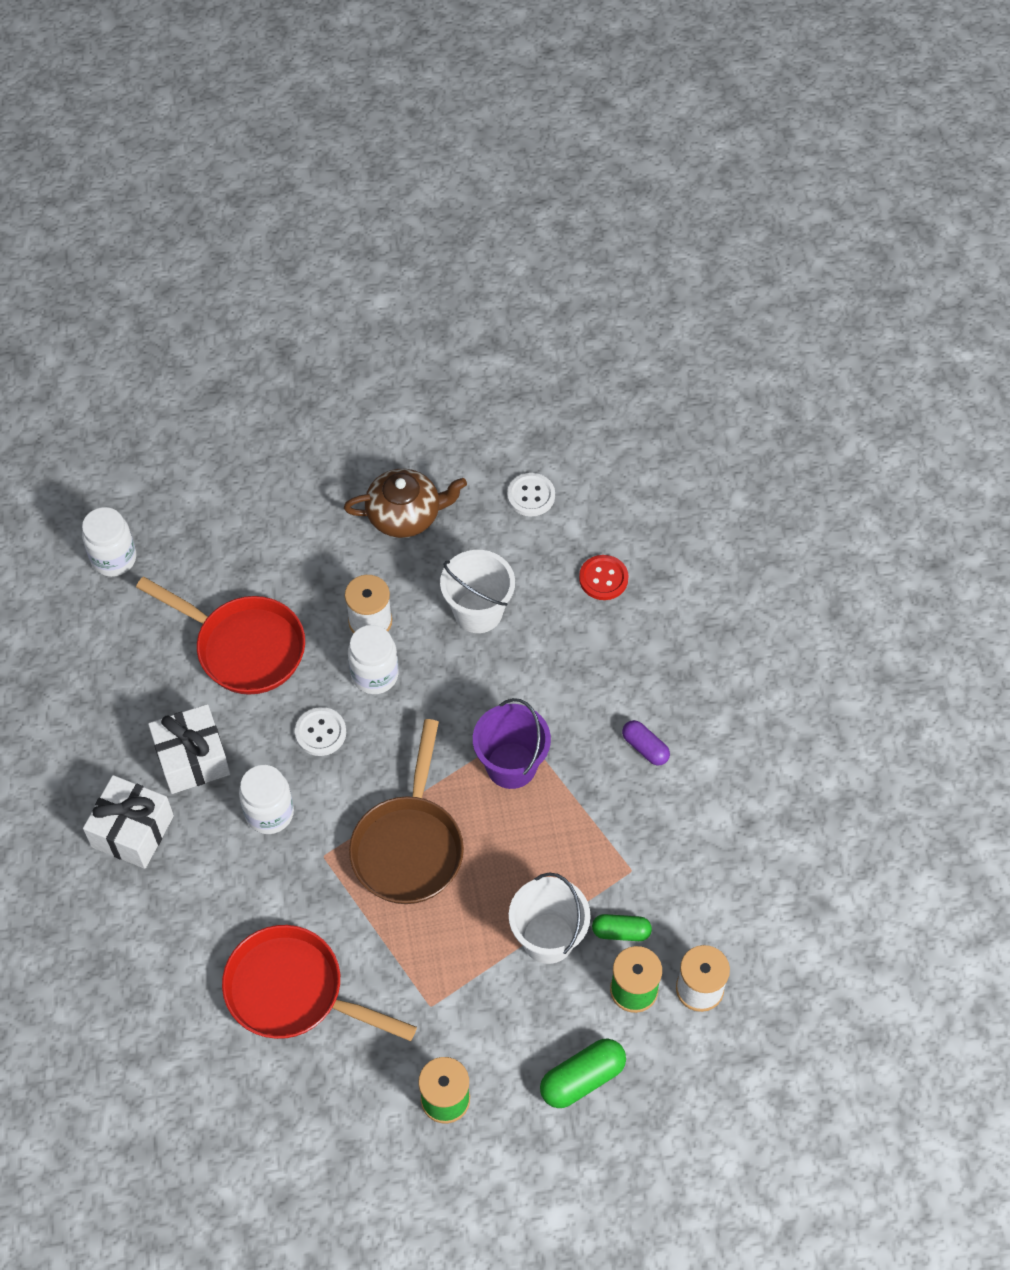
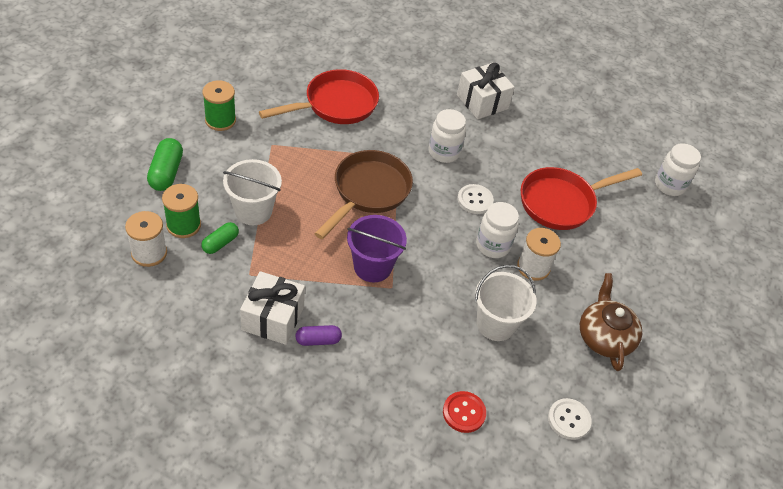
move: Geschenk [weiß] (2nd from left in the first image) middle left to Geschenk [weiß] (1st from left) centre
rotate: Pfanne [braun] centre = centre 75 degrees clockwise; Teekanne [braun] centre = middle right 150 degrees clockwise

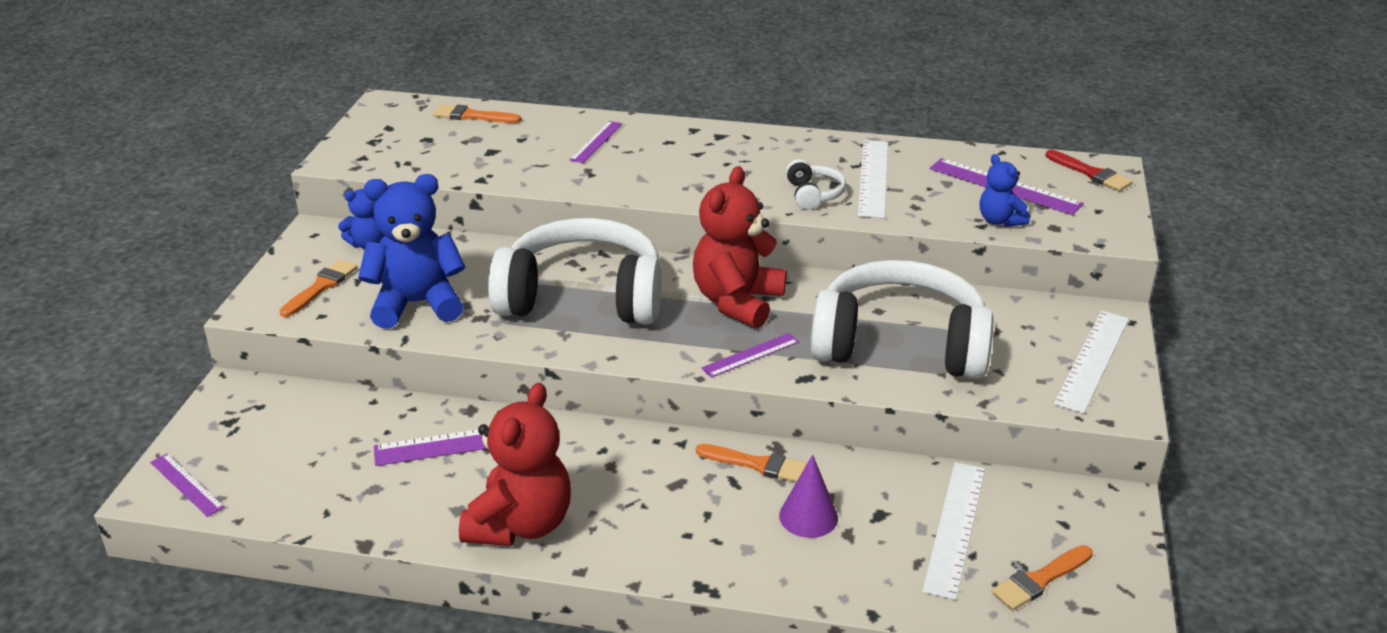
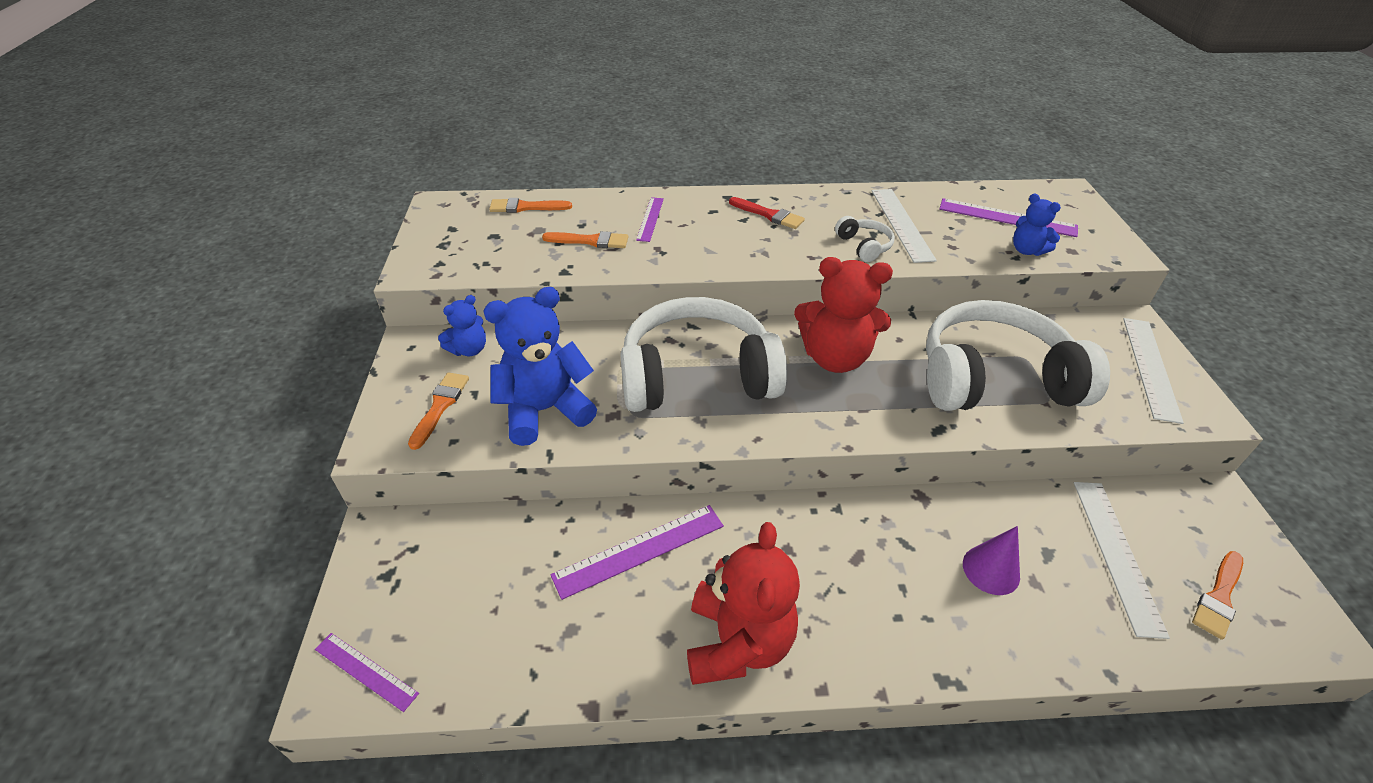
delete: Lineal [lila] (4th from left) centre
move: Pinsel [orange] (3rd from left) bottom centre to top centre; Pinsel [rot] top right to top centre
rotate: Teddybär [rot] (2nd from left) centre = centre 90 degrees counterclockwise

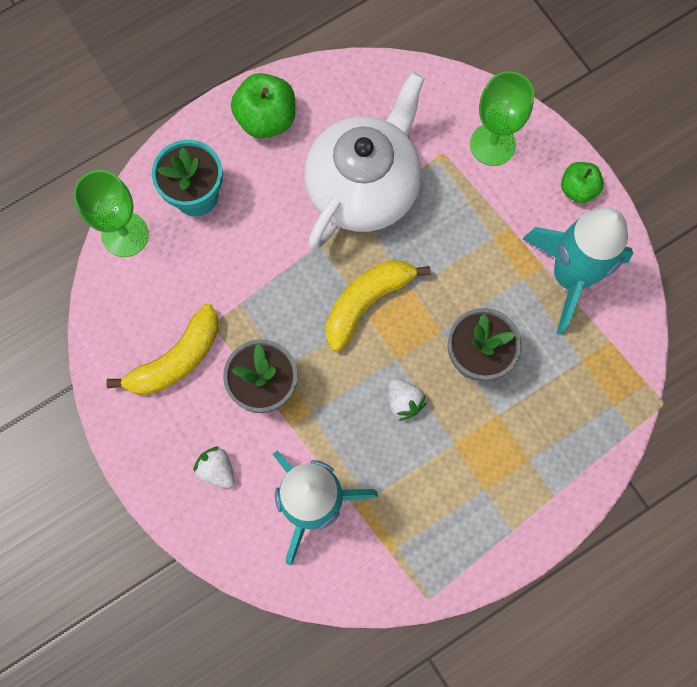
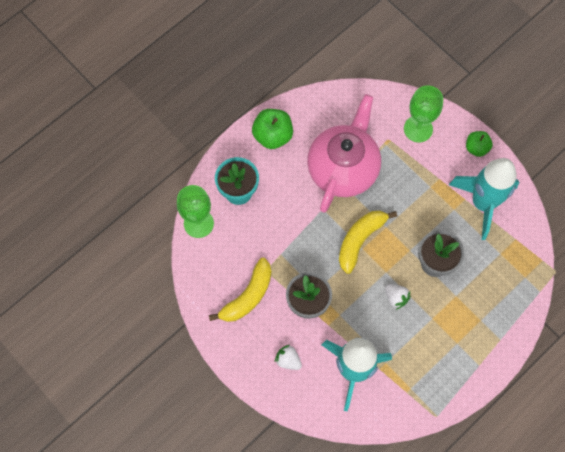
recolor: Teekanne [weiß] top centre to Teekanne [rosa] centre

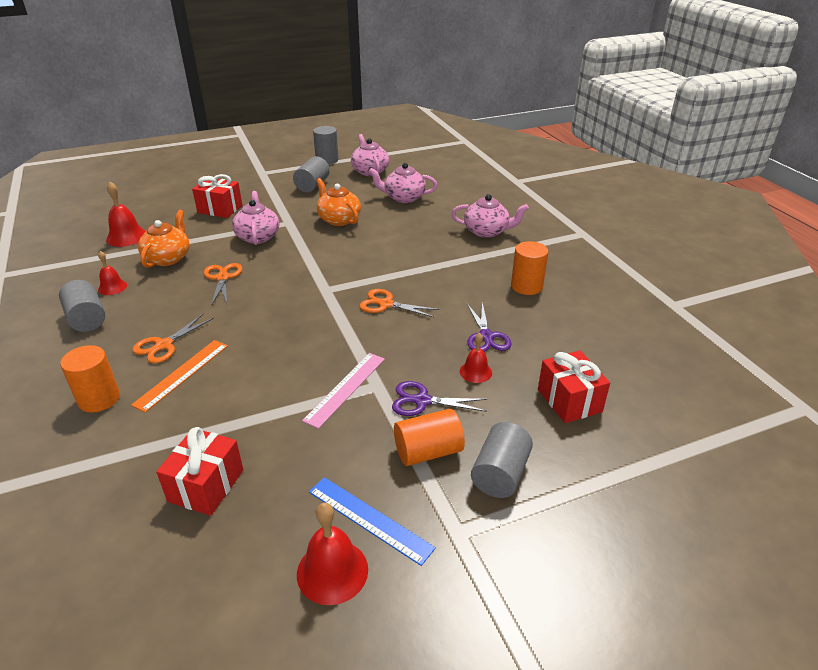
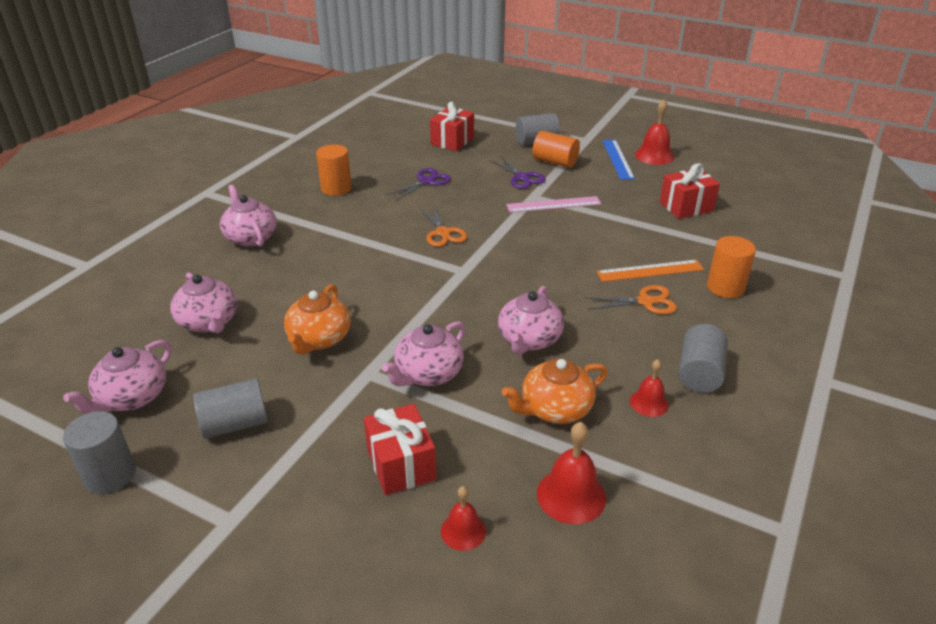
move: Glocke [rot] (4th from left in the first image) centre to Glocke [rot] (1st from left) bottom centre
replace: Schere [orange] (2nd from left) middle left to Teekanne [rosa] (5th from left) centre

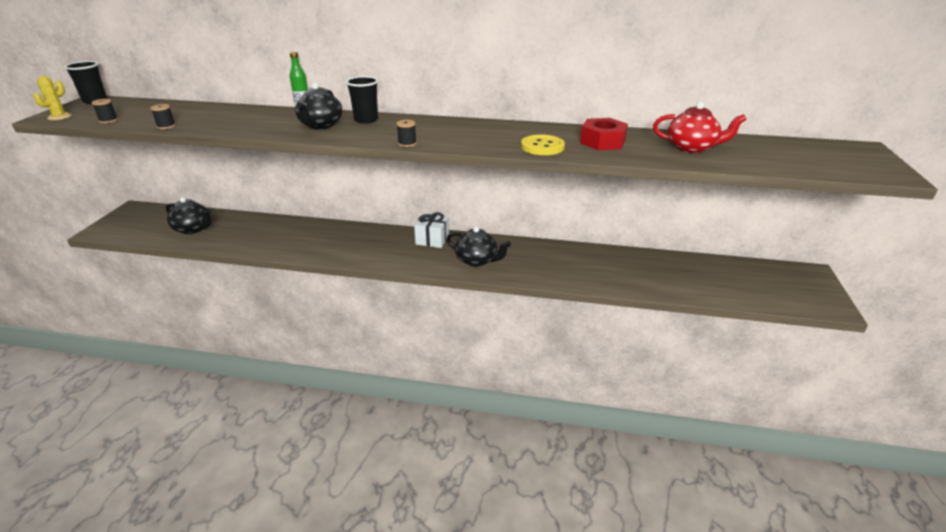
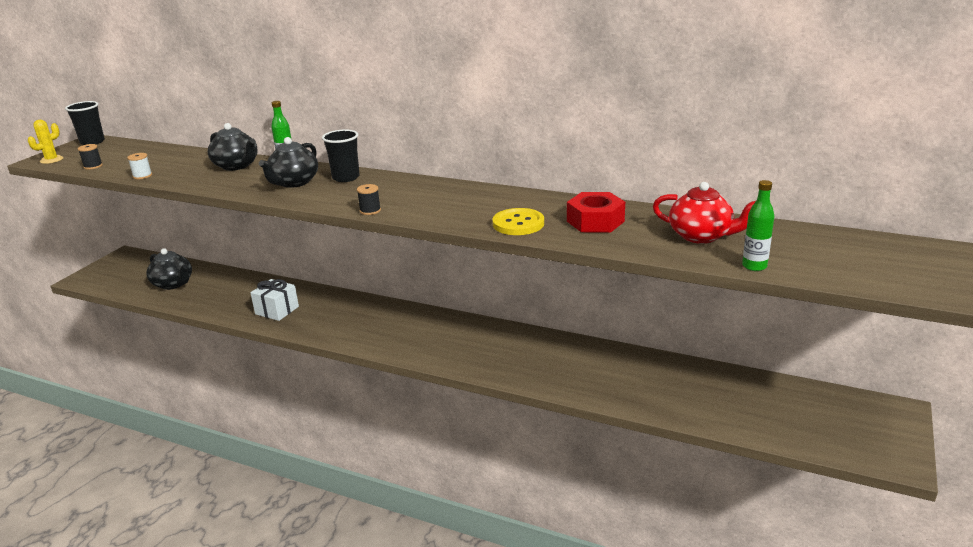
insert: Flasche [grün] (2nd from left) middle right
move: Teekanne [schwarz] (3rd from left in the first image) centre to Teekanne [schwarz] (2nd from left) top left; Geschenk [weiß] centre to middle left
recolor: Garnrolle [schwarz] (2nd from left) top left to Garnrolle [weiß] top left

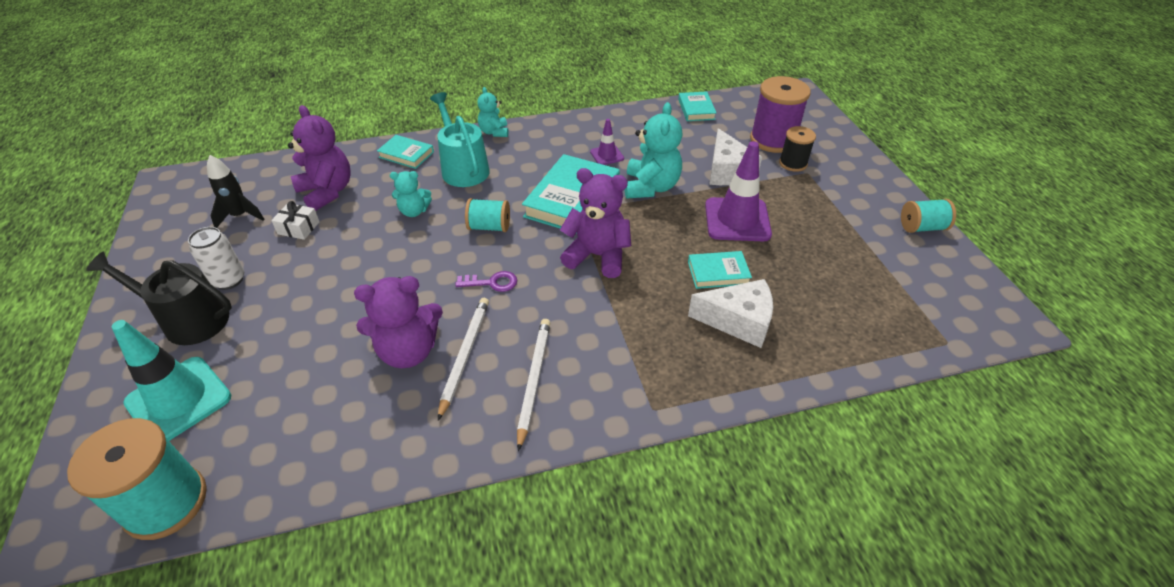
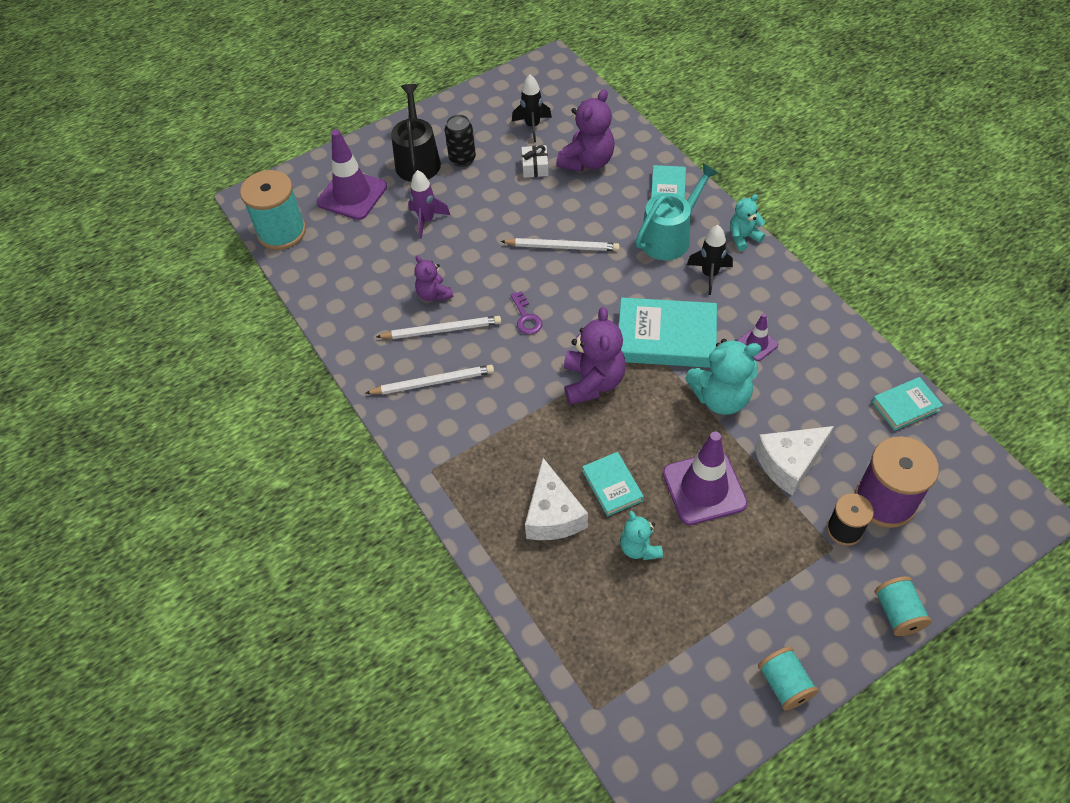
insert: Rakete [lila] top centre; Bleistift [weiß] (3rd from left) top centre; Rakete [schwarz] (2nd from left) top centre
move: Teddybär [türkis] (1st from left) top centre to centre; Garnrolle [türkis] (2nd from left in the first image) centre to Garnrolle [türkis] (3rd from left) bottom right
recolor: Leitkegel [türkis] middle left to Leitkegel [lila] (1st from left) top left; Dose [weiß] middle left to Dose [schwarz] top centre
resize: Teddybär [lila] (2nd from left in the first image) centre = centre x0.58

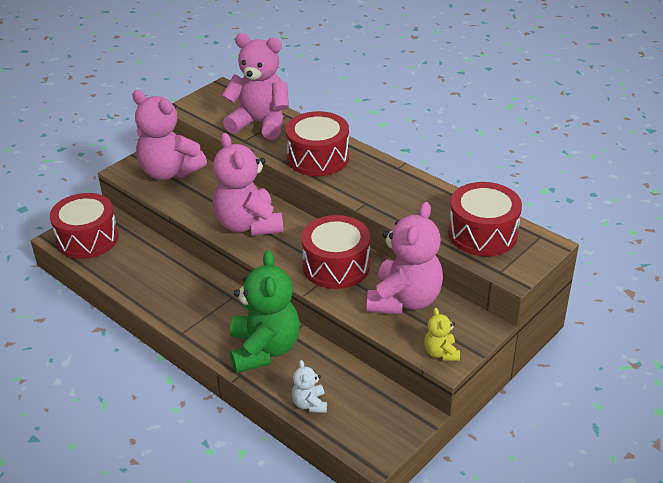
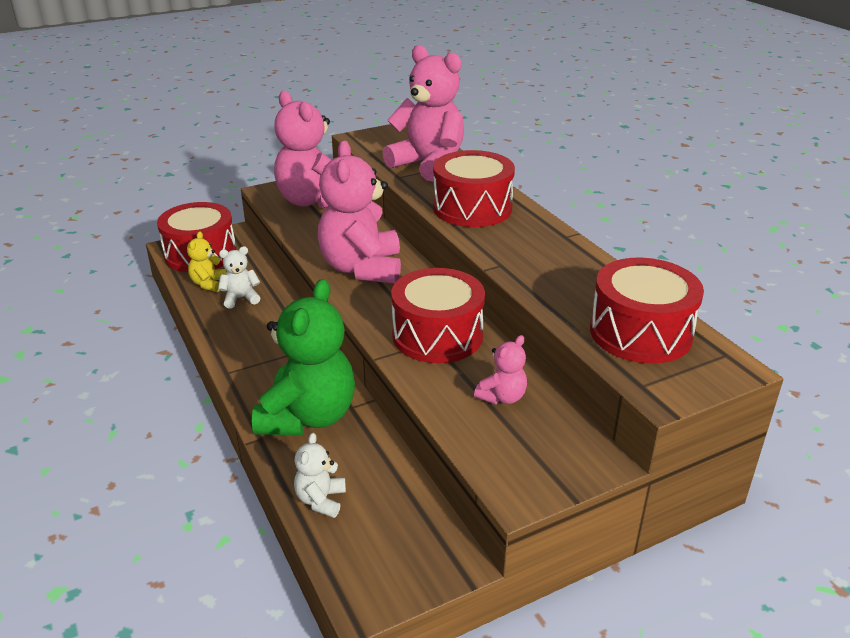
insert: Teddybär [weiß] (1st from left) middle left
move: Teddybär [gelb] bottom right to middle left
resize: Teddybär [rosa] (4th from left) centre = centre x0.46

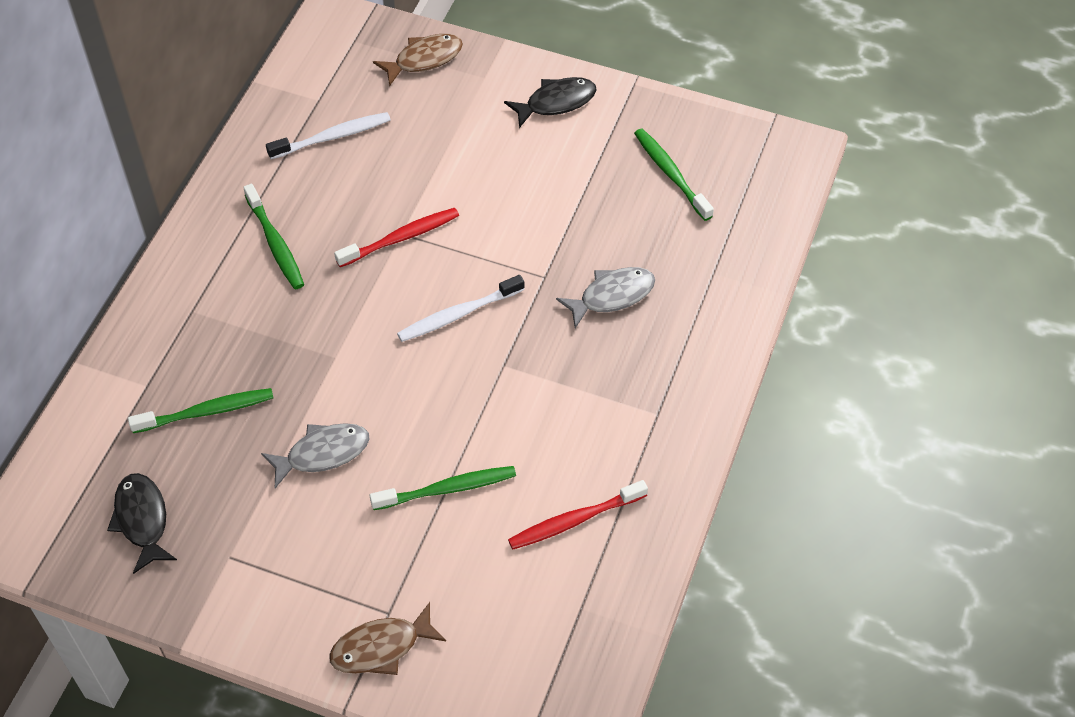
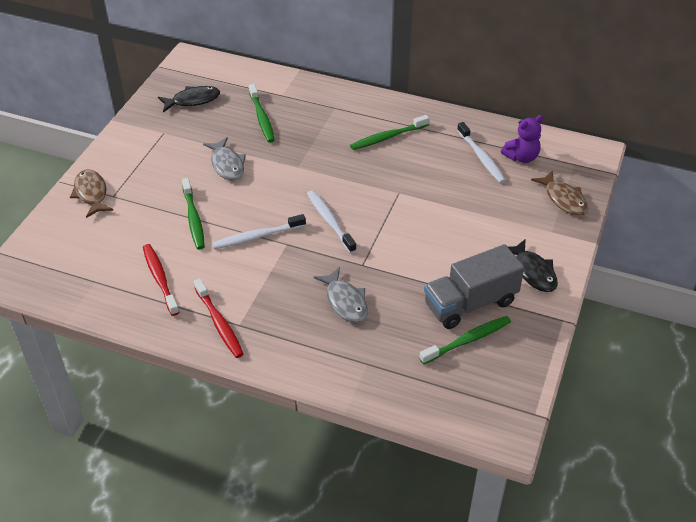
insert: Zahnbürste [weiß] (1st from left) centre; Lastwagen [grau] middle right; Teddybär [lila] top right
move: Zahnbürste [rot] (1st from left in the first image) top centre to Zahnbürste [rot] (2nd from left) middle left

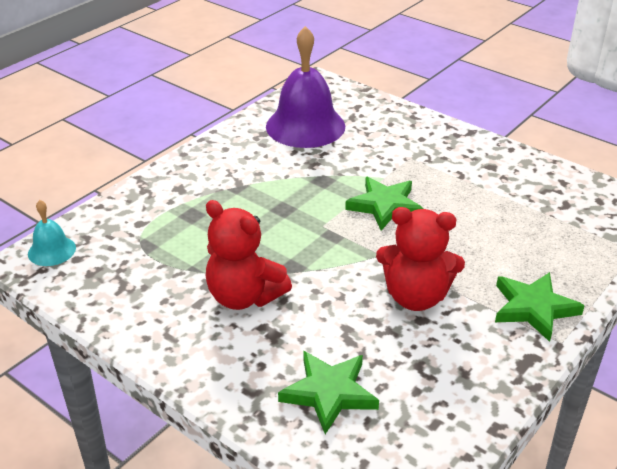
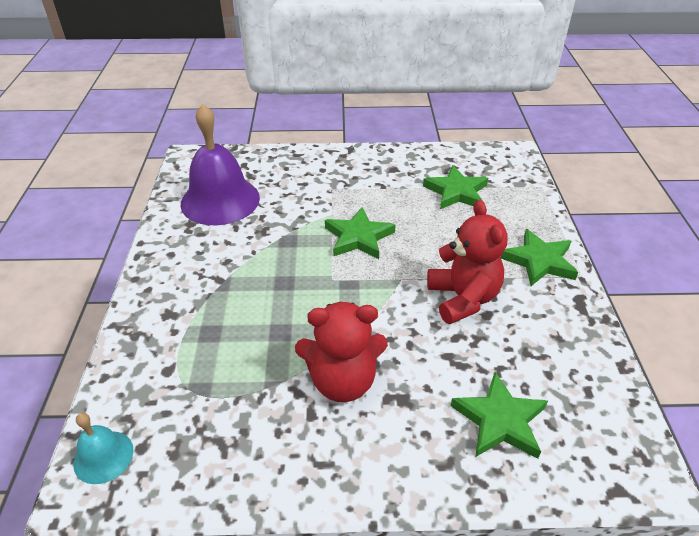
insert: Stern [grün] (2nd from left) centre
rotate: Teddybär [rot] (2nd from left) middle right = middle right 75 degrees counterclockwise

